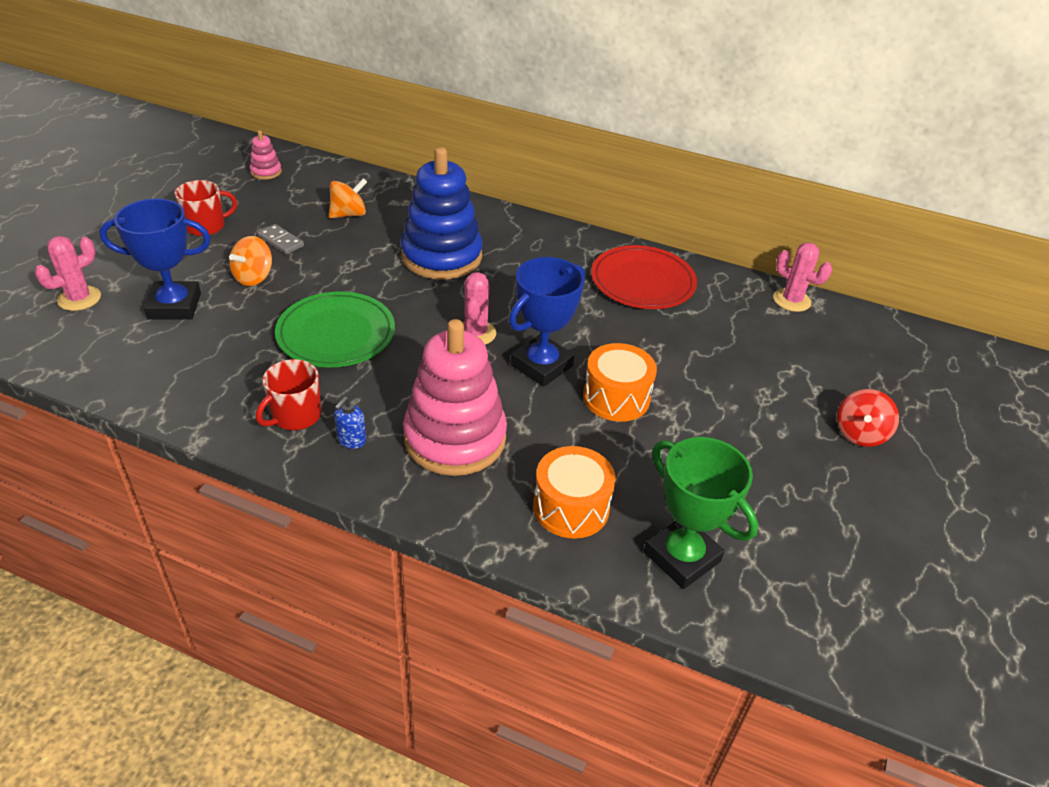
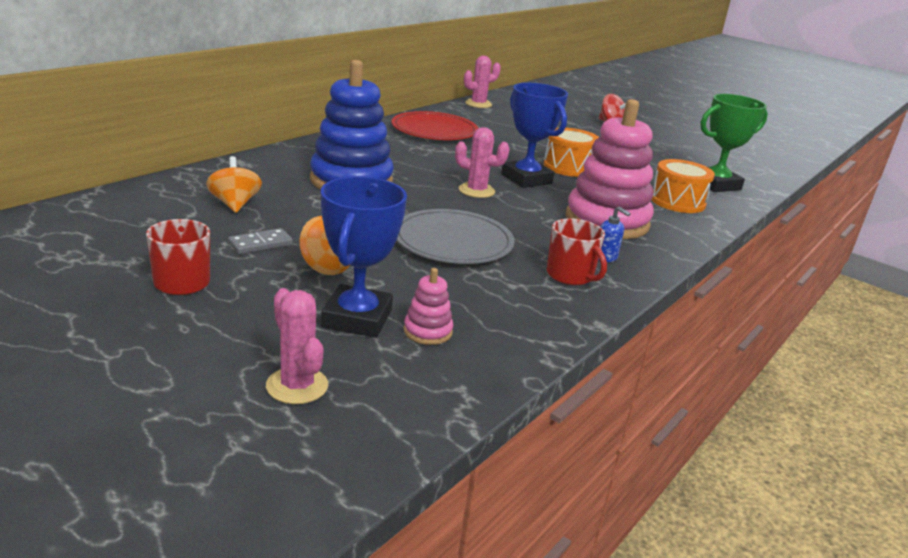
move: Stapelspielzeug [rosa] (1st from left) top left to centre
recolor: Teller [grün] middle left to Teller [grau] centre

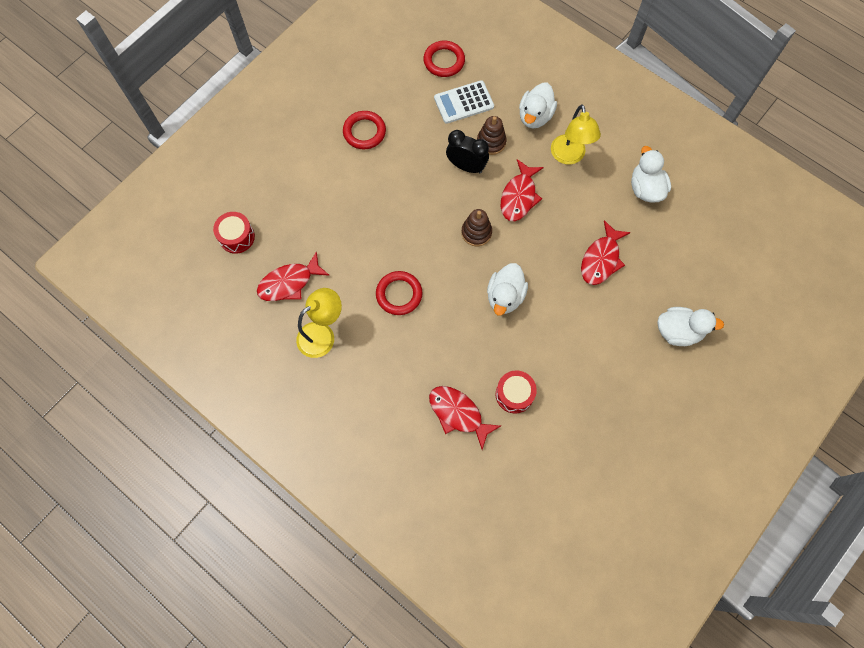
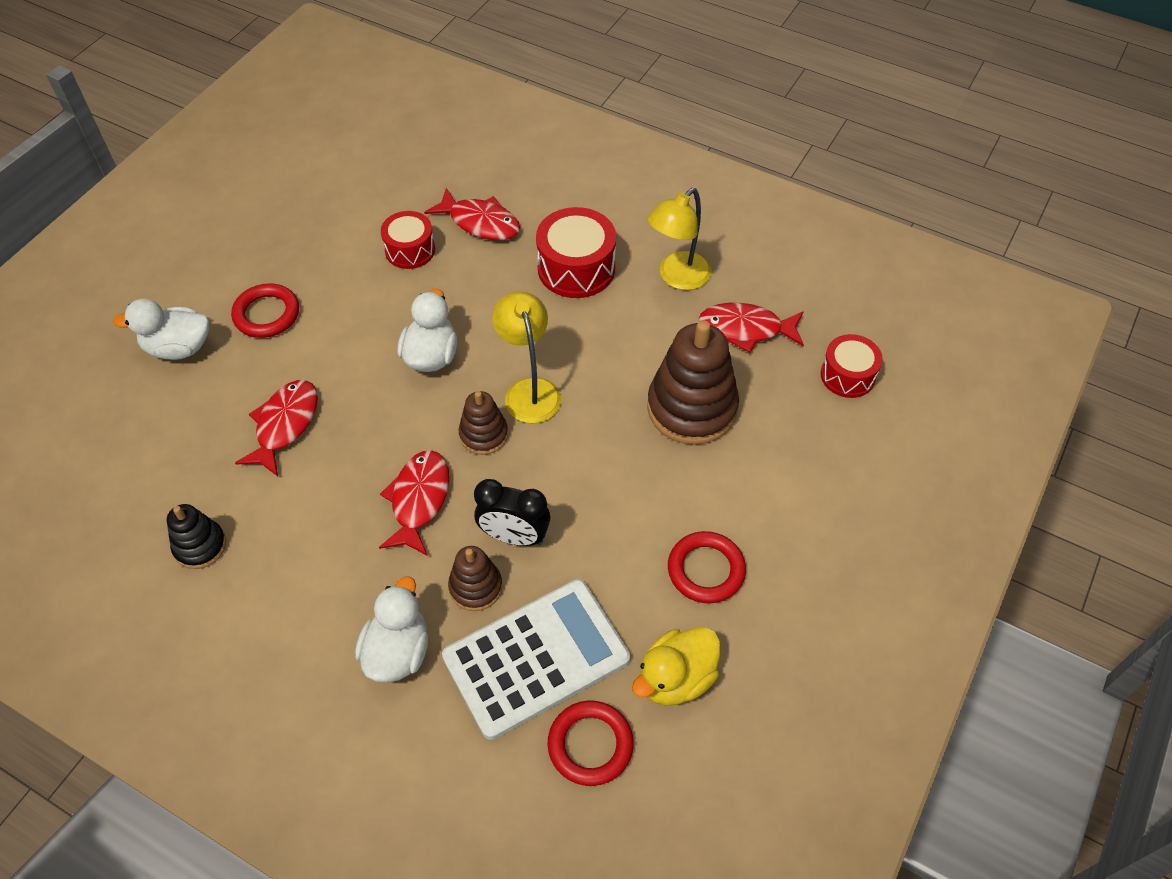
insert: Trommel [rot] (2nd from left) top centre; Ente [gelb] bottom centre; Stapelspielzeug [braun] (3rd from left) centre
move: Ring [rot] (2nd from left in the first image) centre to Ring [rot] (1st from left) middle left; Lampe [gelb] (2nd from left in the first image) top right to Lampe [gelb] (1st from left) centre
replace: Ente [weiß] (3rd from left) top right to Stapelspielzeug [schwarz] middle left
rotate: Fisch [rot] (1st from left in the first image) centre = centre 135 degrees counterclockwise
resize: Taschenrechner [weiß] top centre = bottom centre x1.59

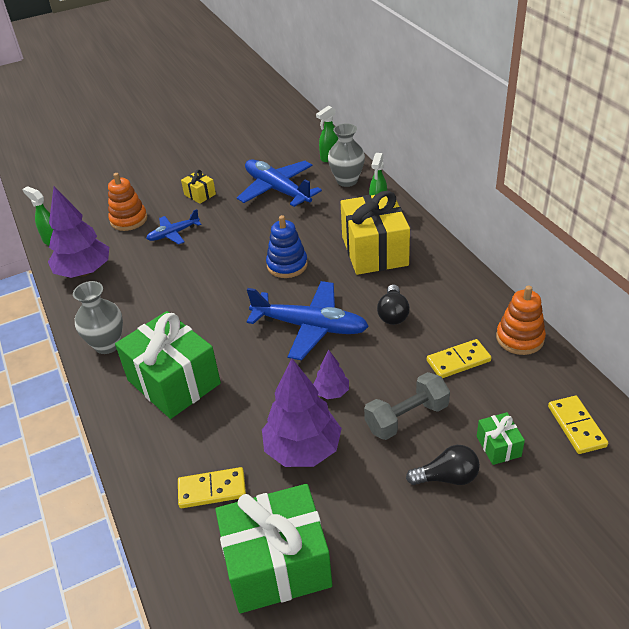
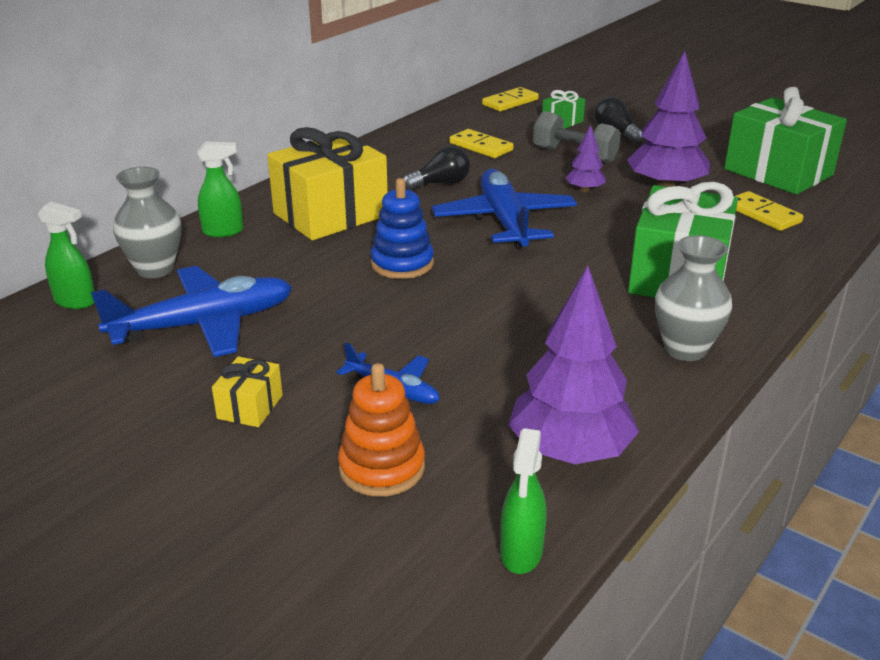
delete: Stapelspielzeug [orange] (2nd from left) middle right
rotate: Flugzeug [blau] (2nd from left in the first image) top centre = middle left 135 degrees counterclockwise

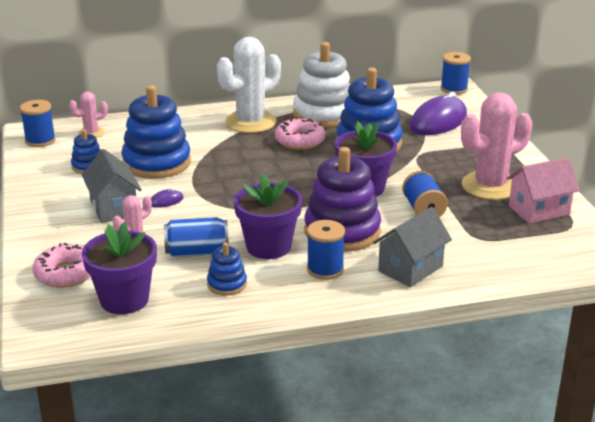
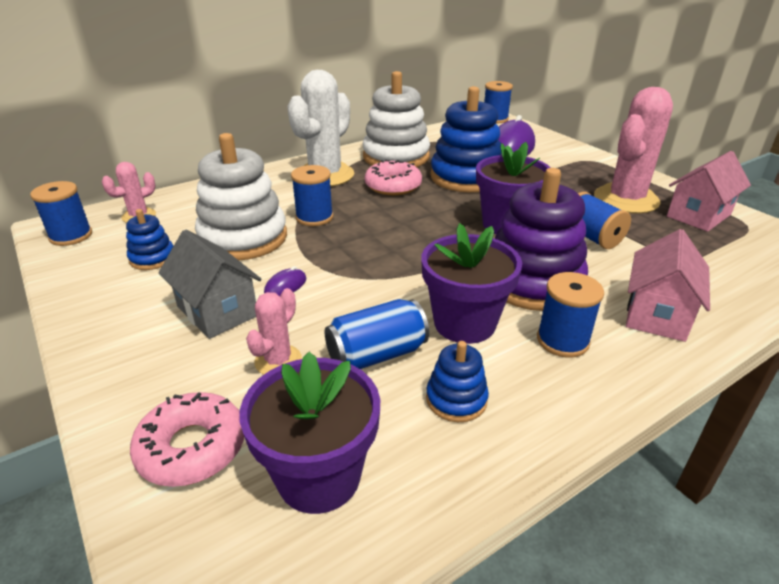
insert: Garnrolle [blau] (2nd from left) centre
recolor: Stapelspielzeug [blau] (2nd from left) top left to Stapelspielzeug [weiß] (1st from left) middle left; Haus [grau] (2nd from left) middle right to Haus [rosa] (1st from left) middle right

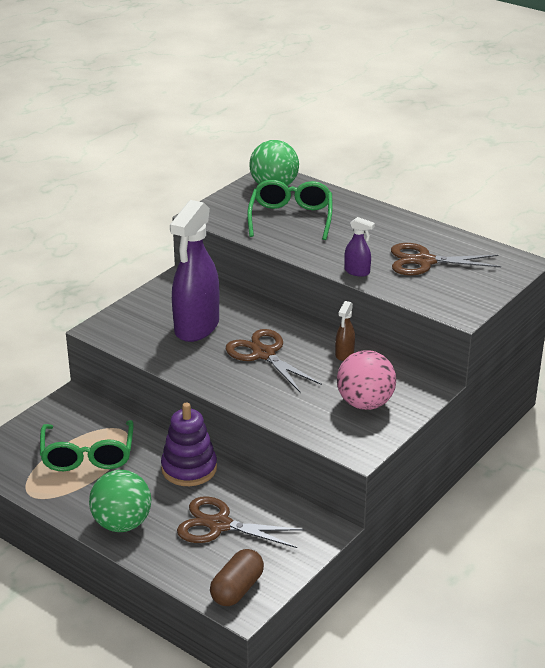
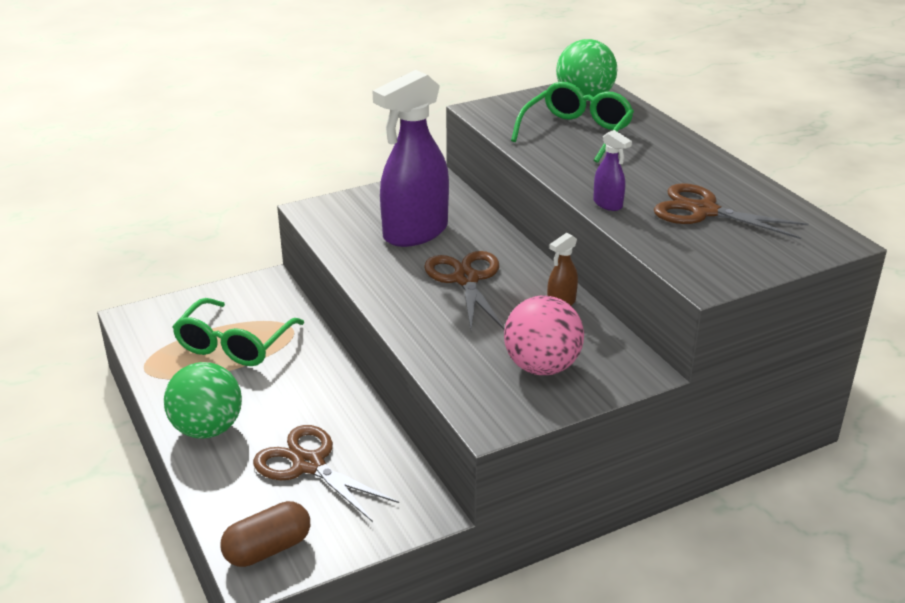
delete: Stapelspielzeug [lila] centre

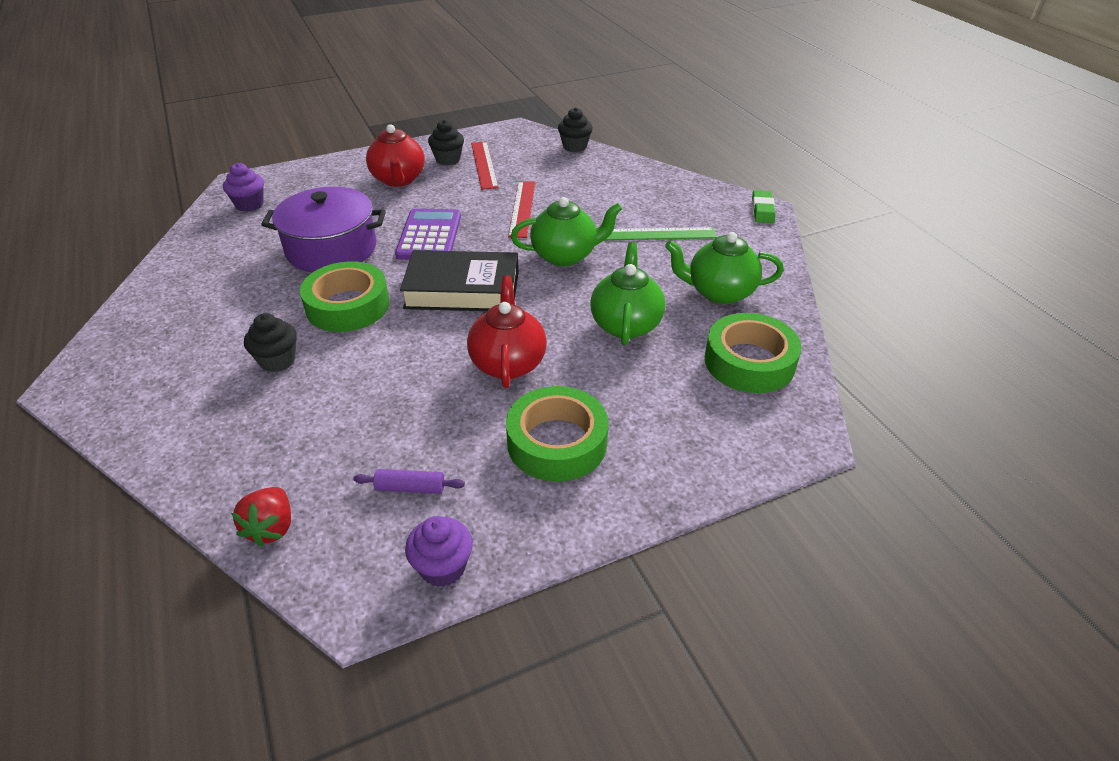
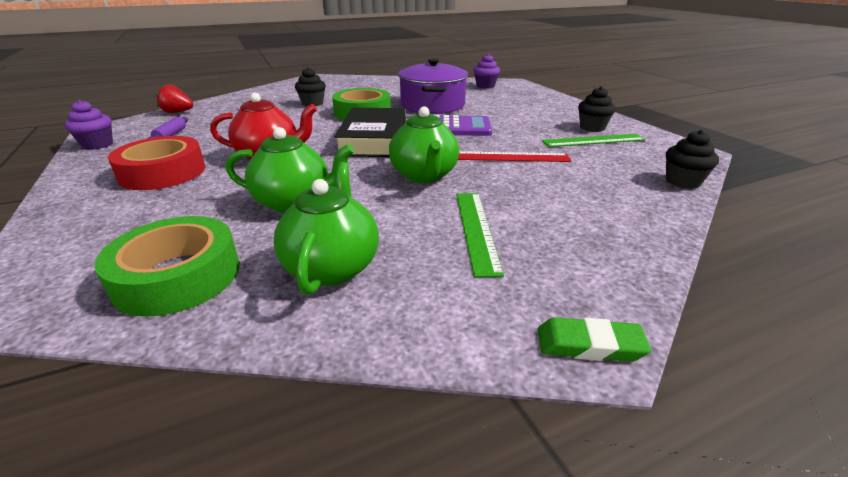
delete: Teekanne [rot] (1st from left) top centre
recolor: Klebeband [grün] (2nd from left) centre to Klebeband [rot] middle left; Lineal [rot] (1st from left) top centre to Lineal [grün] (2nd from left) top right

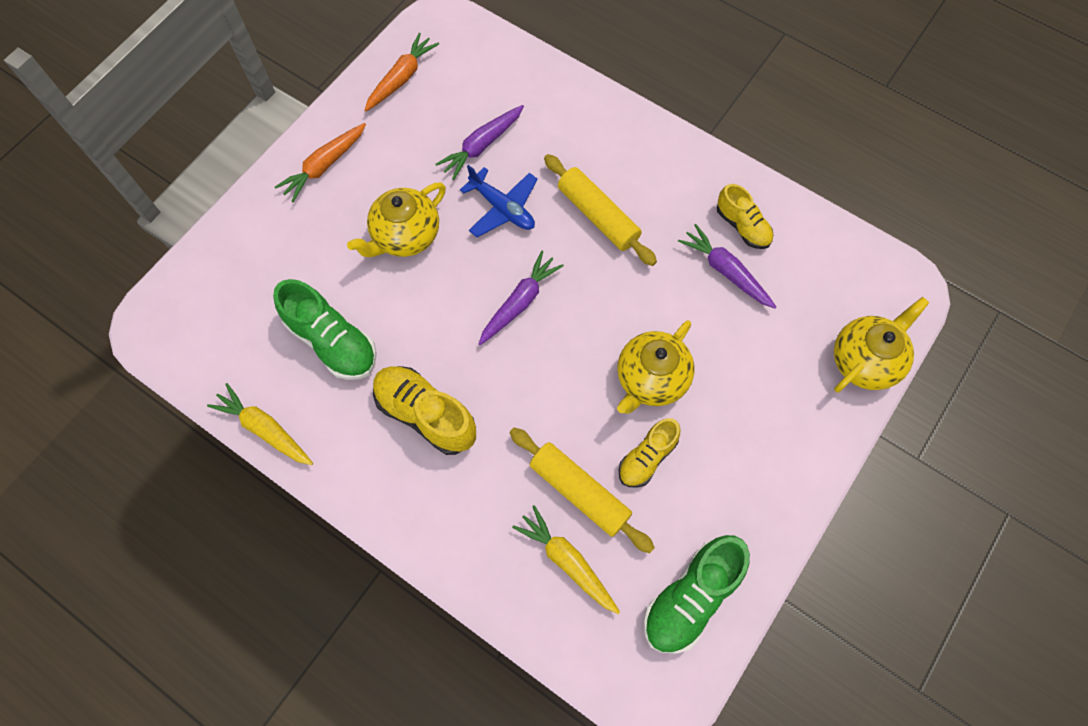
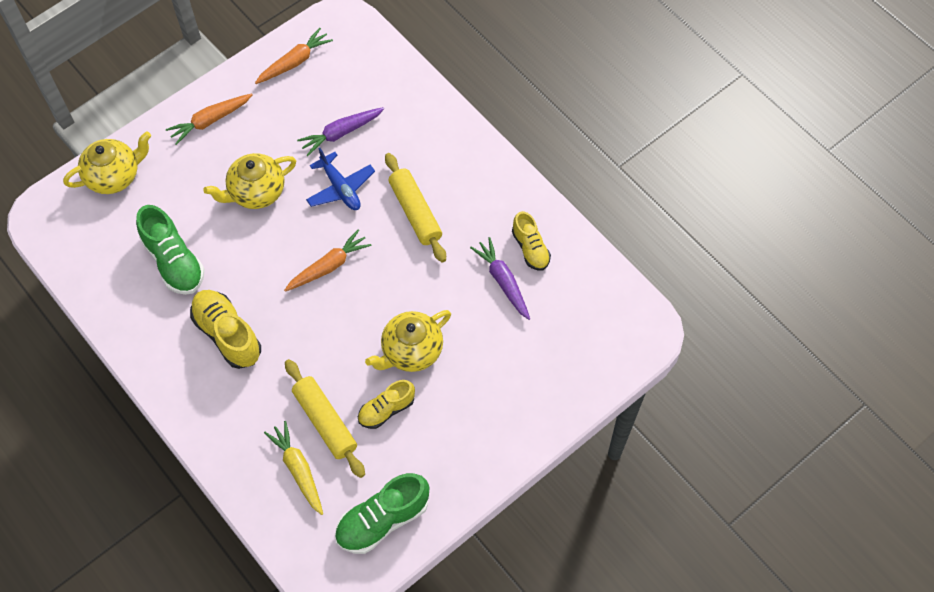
delete: Karotte [gelb] (1st from left) middle left
move: Teekanne [gelb] (3rd from left in the first image) middle right to Teekanne [gelb] (1st from left) top left
recolor: Karotte [lila] (2nd from left) centre to Karotte [orange] (3rd from left) centre

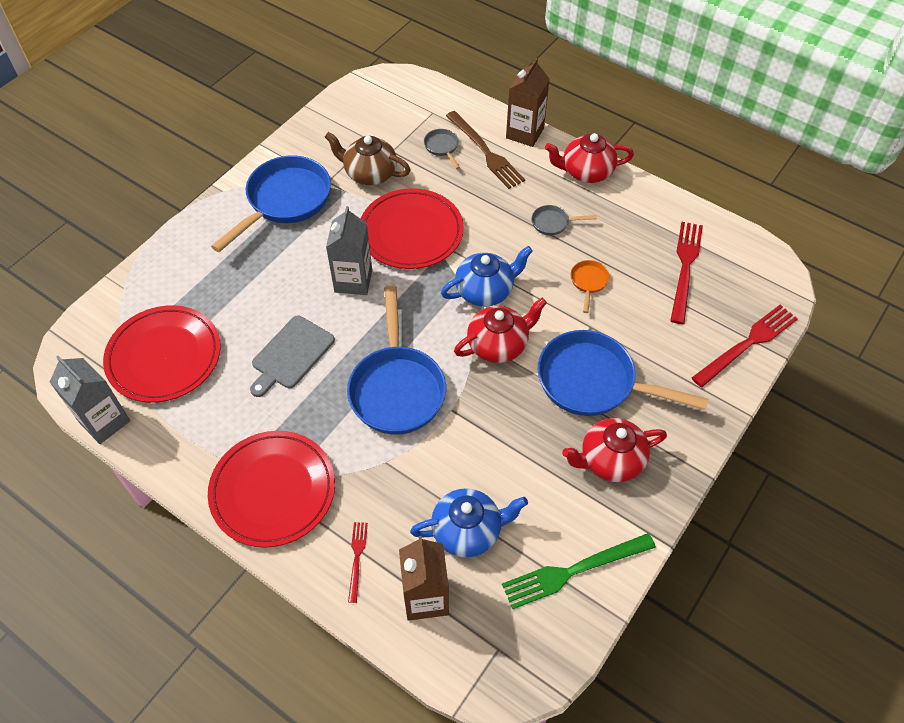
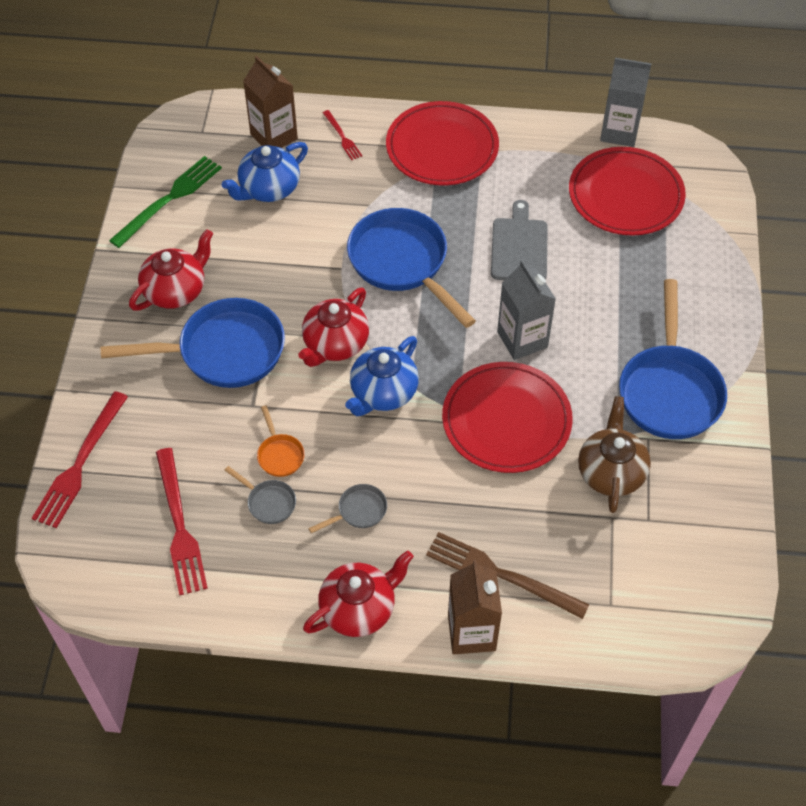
move: Pfanne [grau] (1st from left) top centre to middle left
rotate: Teekanne [braun] top centre = middle right 75 degrees counterclockwise

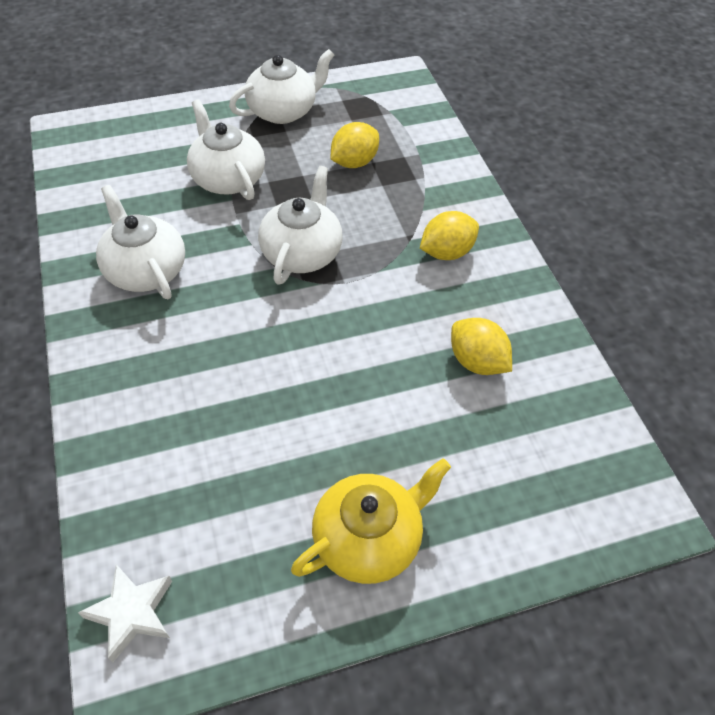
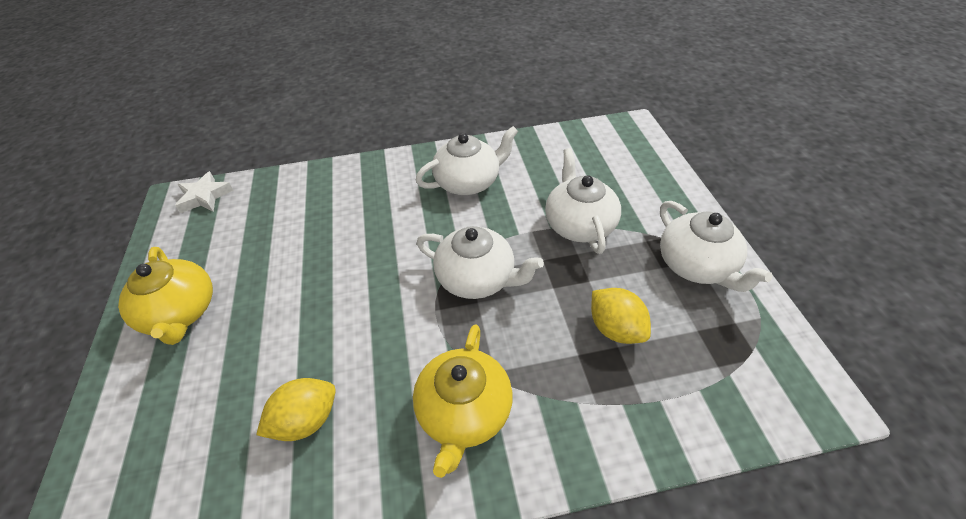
replace: Zitrone [gelb] (2nd from left) top centre to Teekanne [gelb] (2nd from left) bottom centre
rotate: Teekanne [weiß] (2nd from left in the first image) top left = centre 75 degrees counterclockwise

